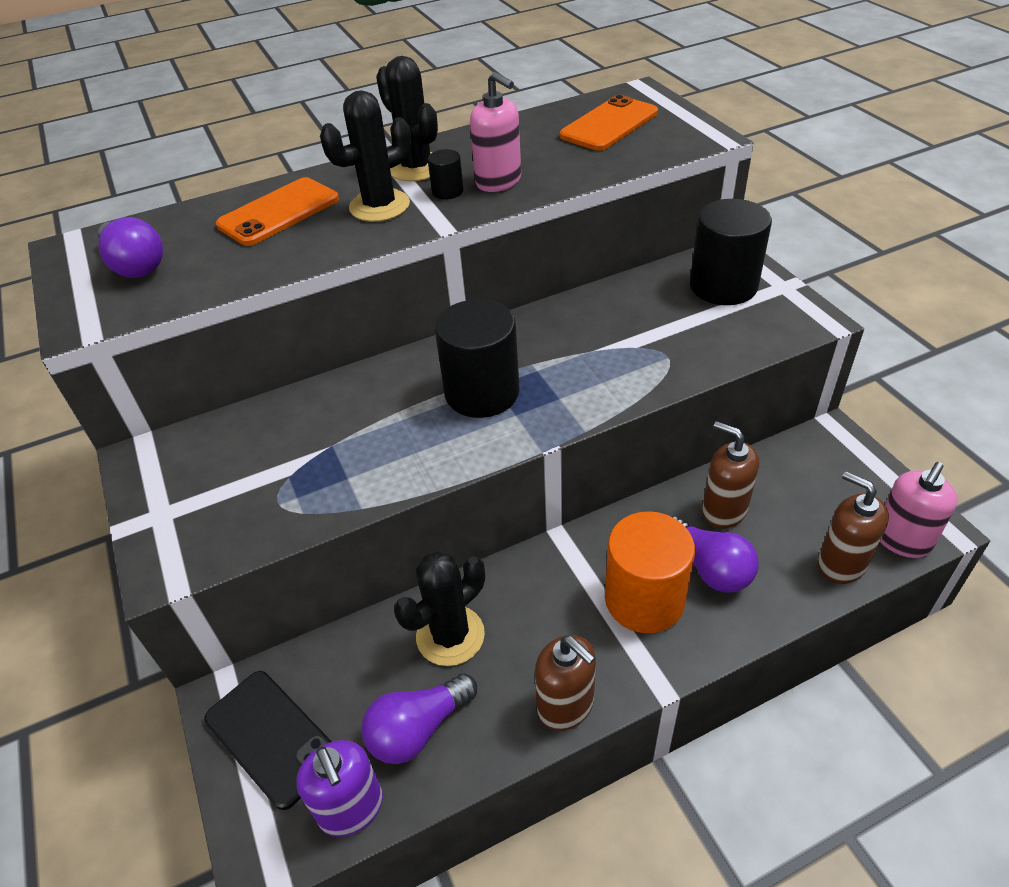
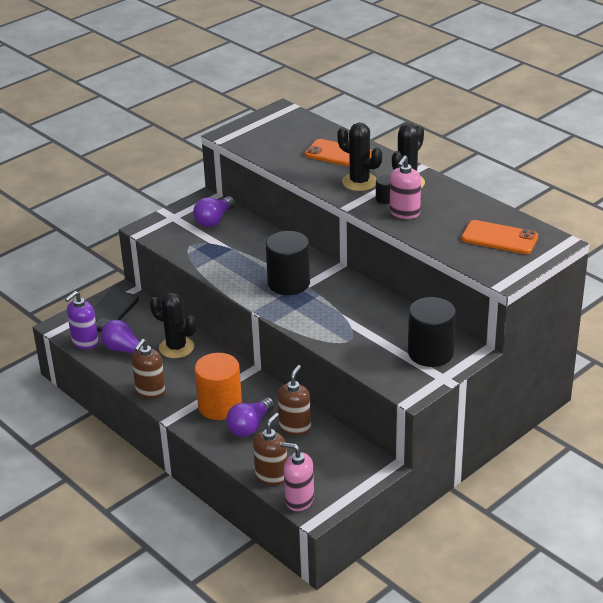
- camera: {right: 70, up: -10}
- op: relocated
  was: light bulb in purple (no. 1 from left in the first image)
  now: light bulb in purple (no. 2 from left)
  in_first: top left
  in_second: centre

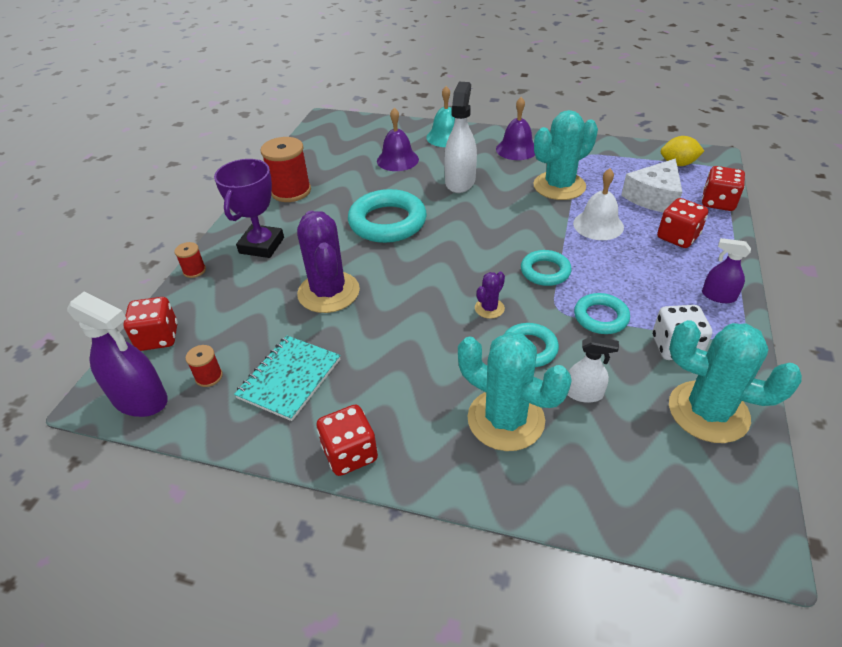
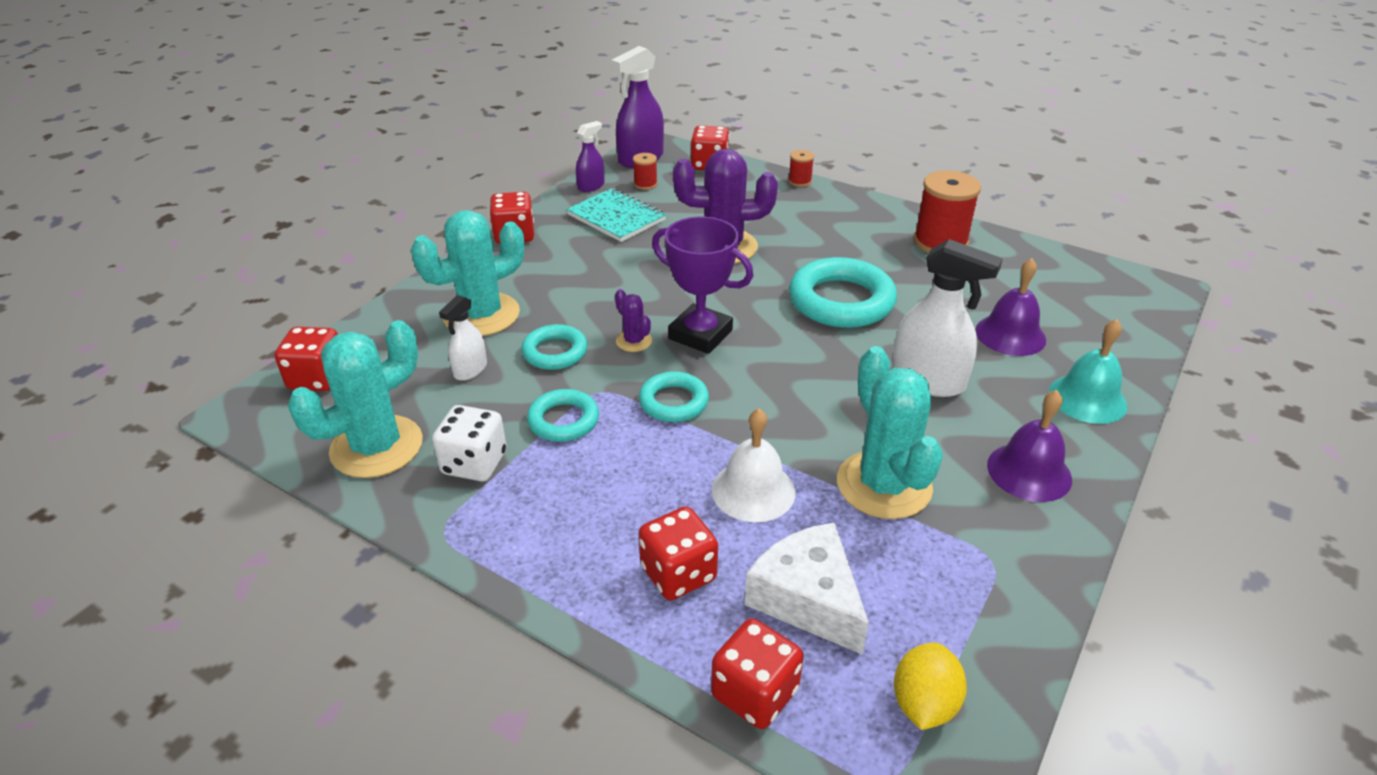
- camera: {right: 105, up: -5}
- op: appeared
  now: dice in red (no. 1 from left)
  in_second: middle left
- op: relocated
  was: trophy in purple
  in_first: top left
  in_second: centre
- op: relocated
  was: spray bottle in purple (no. 2 from left in the first image)
  now: spray bottle in purple (no. 1 from left)
  in_first: middle right
  in_second: top centre

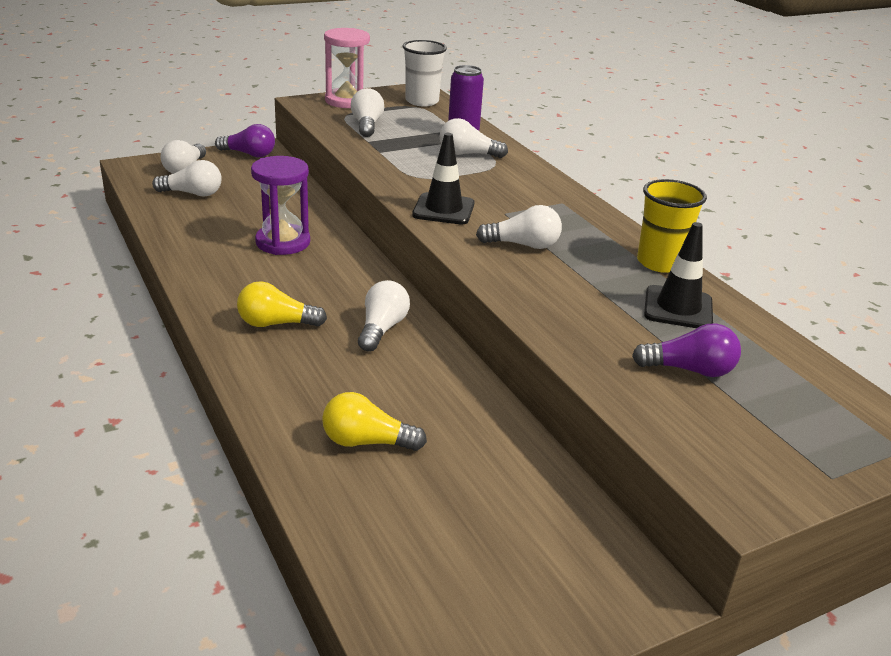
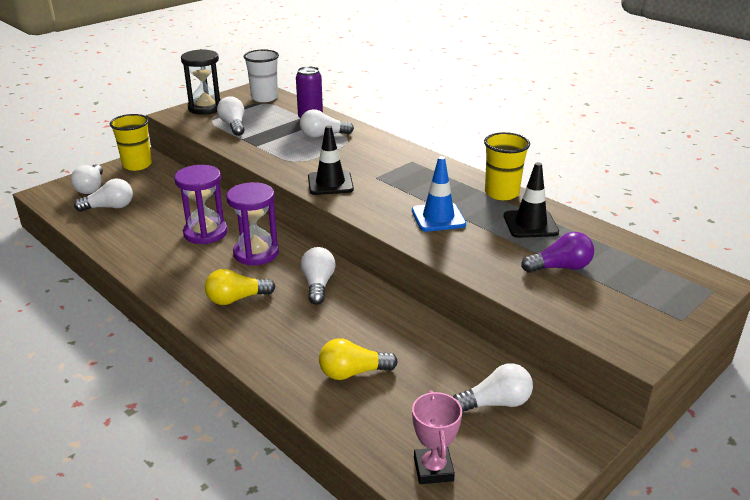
- camera: {right: -15, up: 0}
- op: appeared
  now: hourglass in purple (no. 2 from left)
  in_second: centre
- op: appeared
  now: traffic cone in blue
  in_second: centre
- op: appeared
  now: trophy in pink
  in_second: bottom centre
- op: relocated
  was: light bulb in white (no. 6 from left)
  in_first: centre
  in_second: bottom centre
- op: exchanged
  was: light bulb in purple (no. 1 from left)
  now: cup in yellow (no. 1 from left)
  in_first: top left
  in_second: top left
- op: colour
  was: hourglass in pink
  now: hourglass in black
  in_first: top centre
  in_second: top left

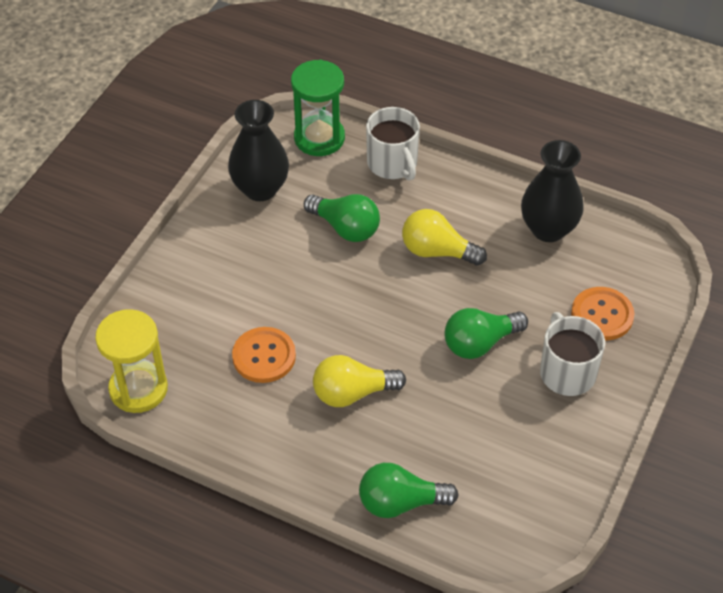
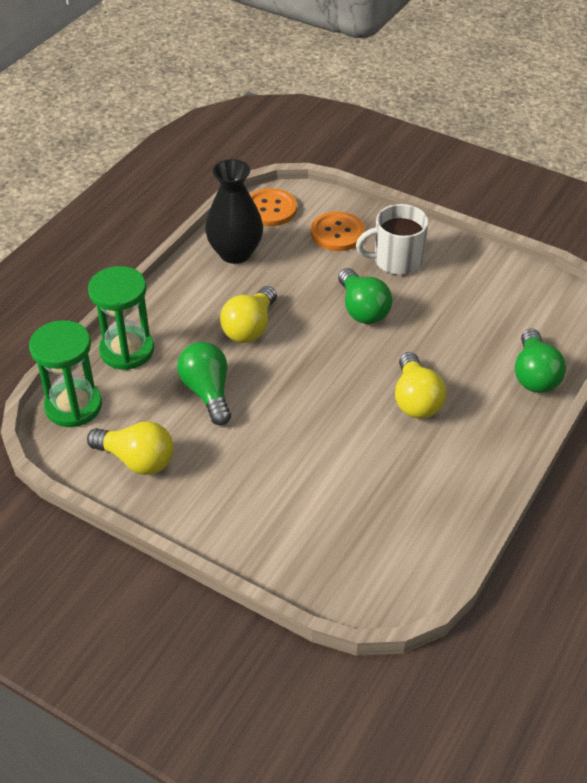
- camera: {right: -85, up: -5}
- op: missing
  was: hourglass in yellow
  in_first: middle left
- op: relocated
  was: button in orange (no. 1 from left)
  in_first: centre
  in_second: top centre
- op: exchanged
  was: vase in black (no. 1 from left)
  now: light bulb in yellow (no. 1 from left)
  in_first: top centre
  in_second: middle left
- op: exchanged
  was: mug in white (no. 1 from left)
  now: hourglass in green (no. 2 from left)
  in_first: top centre
  in_second: middle left
- op: spun
  was: light bulb in green (no. 1 from left)
  in_first: centre
  in_second: centre
  clockwise: -60

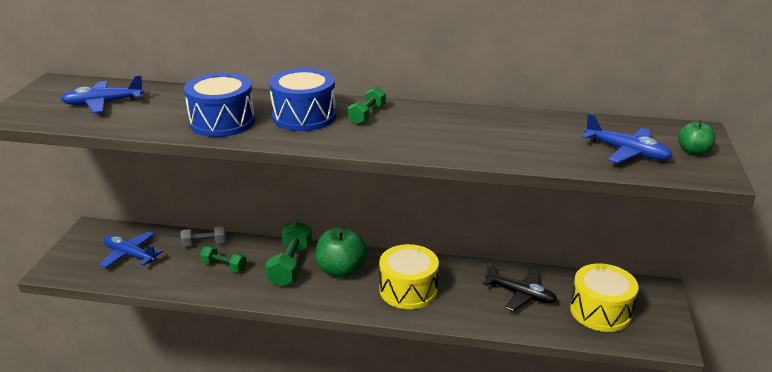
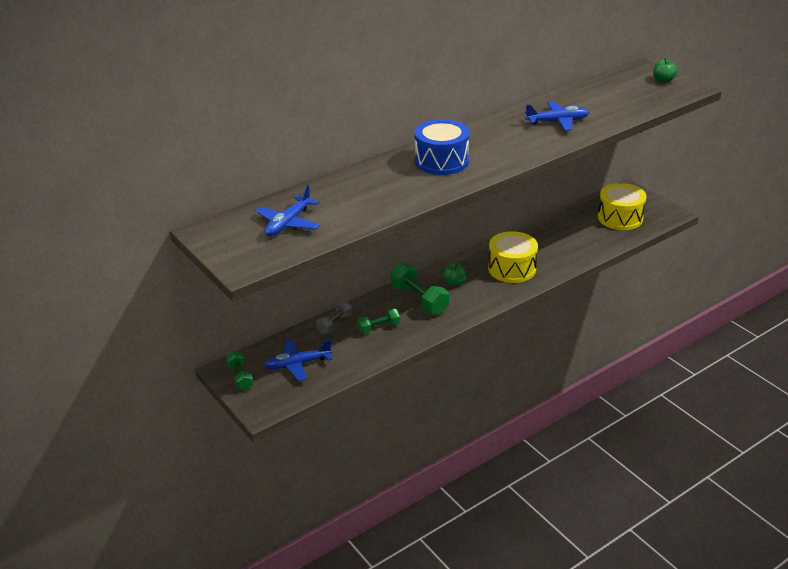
- camera: {right: -45, up: 5}
- op: missing
  was: drum in blue (no. 1 from left)
  in_first: top left
- op: missing
  was: plane in black
  in_first: bottom right
- op: relocated
  was: dumbbell in green (no. 3 from left in the first image)
  now: dumbbell in green (no. 1 from left)
  in_first: top centre
  in_second: middle left
- op: relocated
  was: plane in blue (no. 3 from left)
  in_first: middle right
  in_second: top right
- op: size
  was: apple in green (no. 1 from left)
  in_first: bottom centre
  in_second: centre
  ratio: 0.54

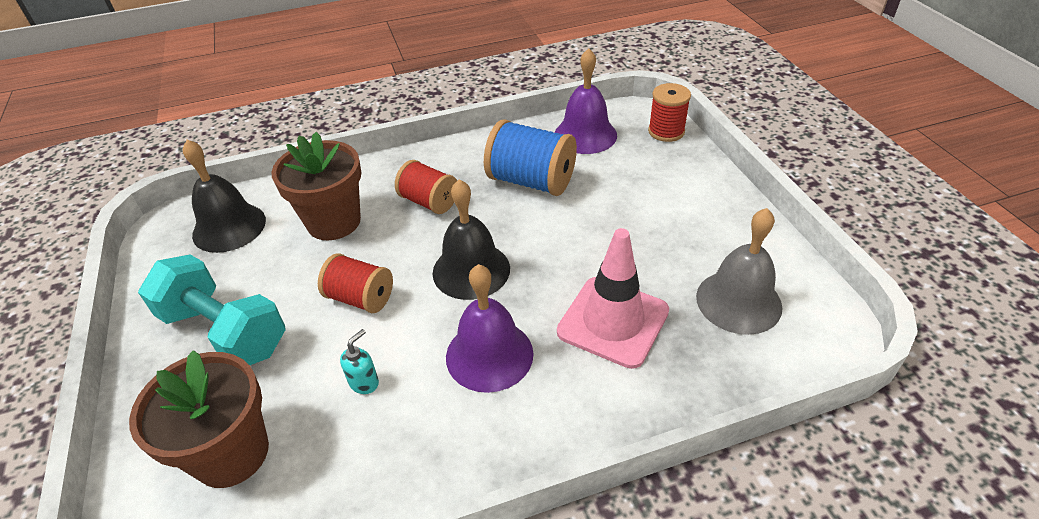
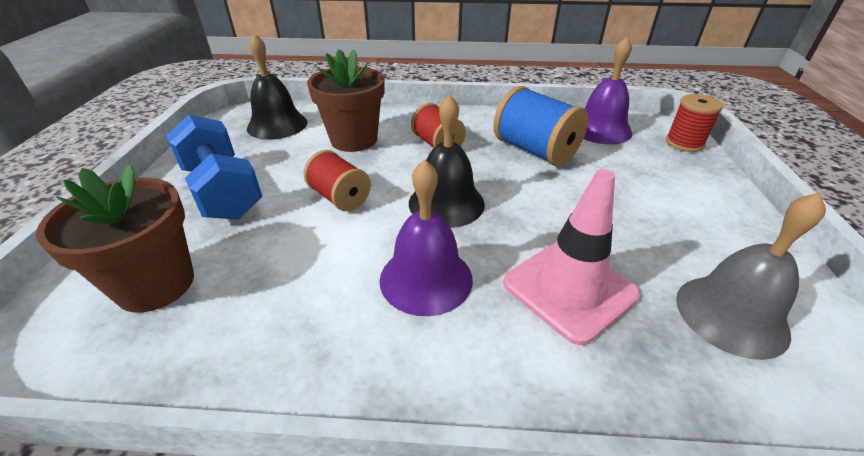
- camera: {right: 20, up: -5}
- op: missing
  was: soap dispenser in turquoise
  in_first: bottom centre
- op: colour
  was: dumbbell in turquoise
  now: dumbbell in blue
  in_first: middle left
  in_second: middle left

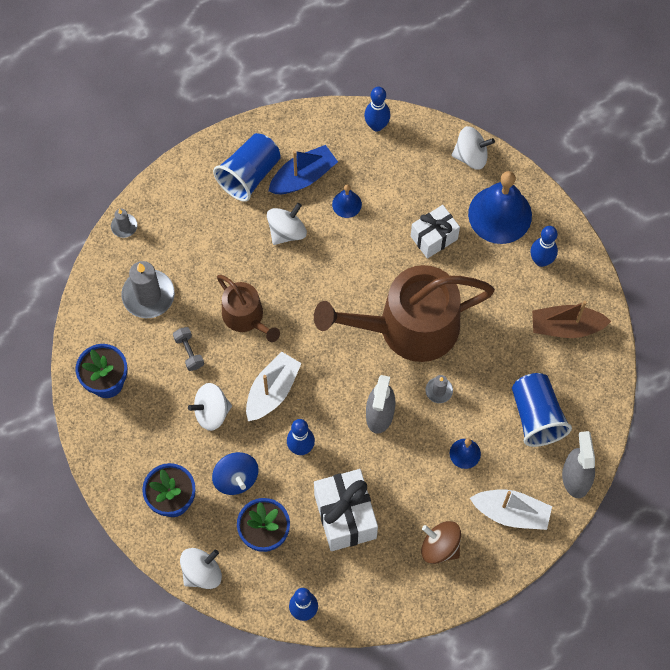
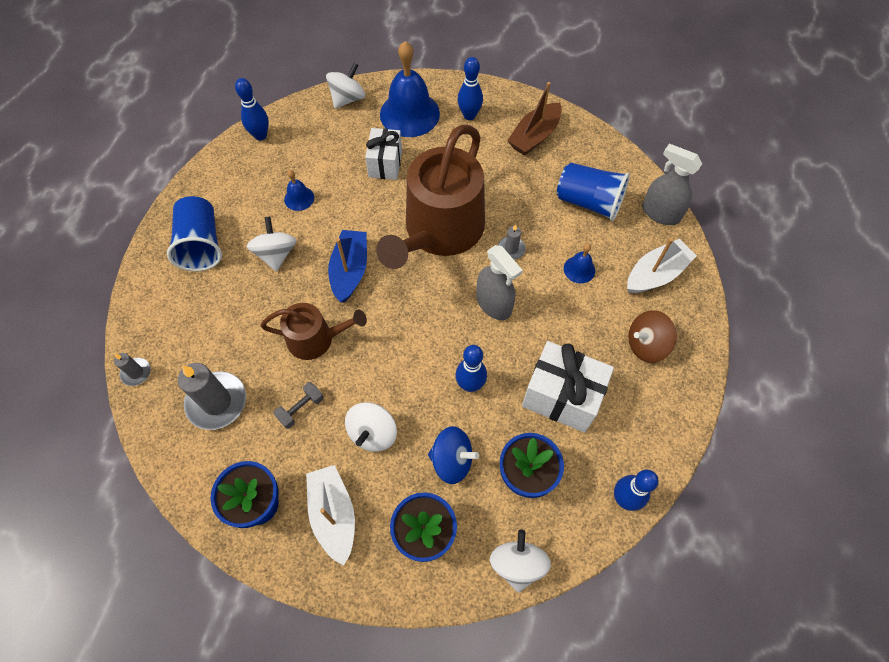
- camera: {right: -50, up: -5}
- op: relocated
  was: boat in white (no. 1 from left)
  in_first: centre
  in_second: bottom centre
- op: relocated
  was: boat in blue
  in_first: top centre
  in_second: centre
- op: spun
  was: dumbbell in grey
  in_first: middle left
  in_second: centre
  clockwise: -60

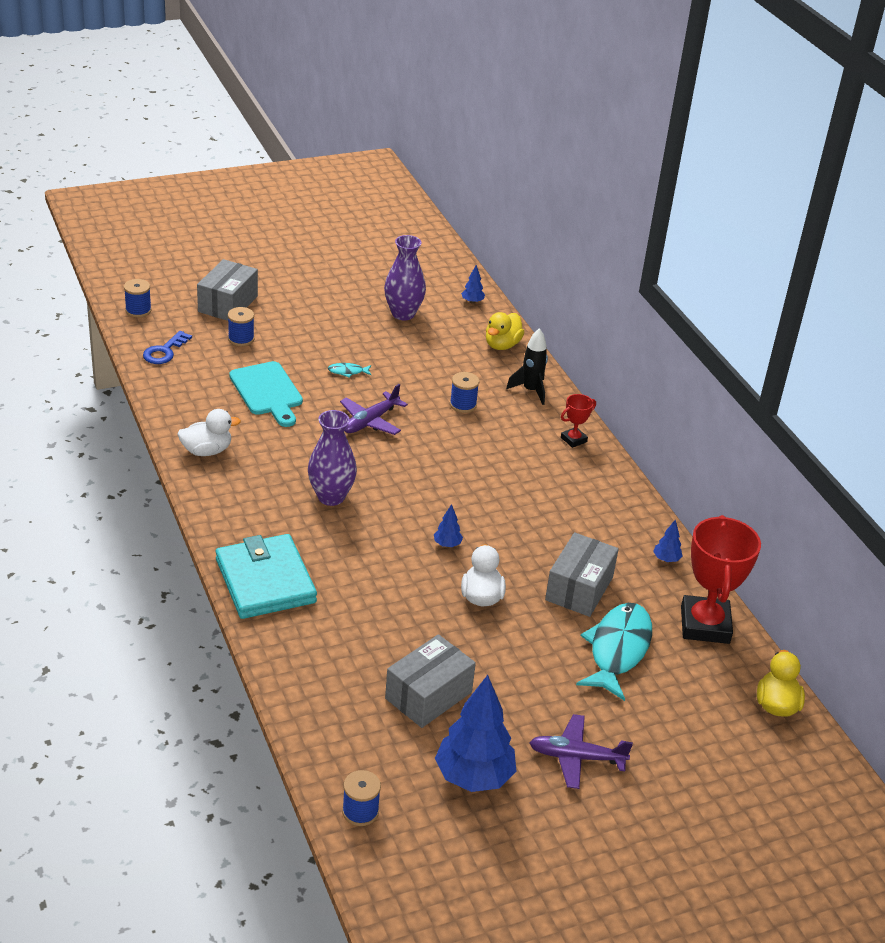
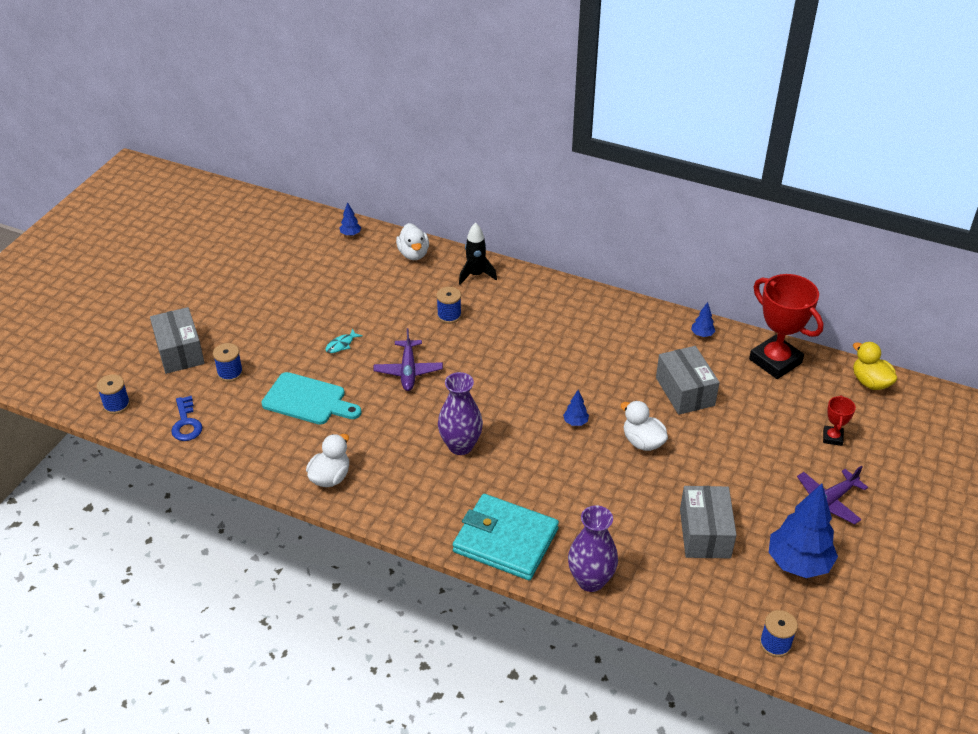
- camera: {right: -40, up: 5}
- op: missing
  was: fish in turquoise (no. 2 from left)
  in_first: bottom right
- op: relocated
  was: vase in purple (no. 2 from left)
  in_first: top centre
  in_second: bottom centre
- op: relocated
  was: trophy in red (no. 1 from left in the first image)
  now: trophy in red (no. 2 from left)
  in_first: centre
  in_second: middle right
- op: colour
  was: duck in yellow (no. 1 from left)
  now: duck in white (no. 2 from left)
  in_first: centre
  in_second: top centre

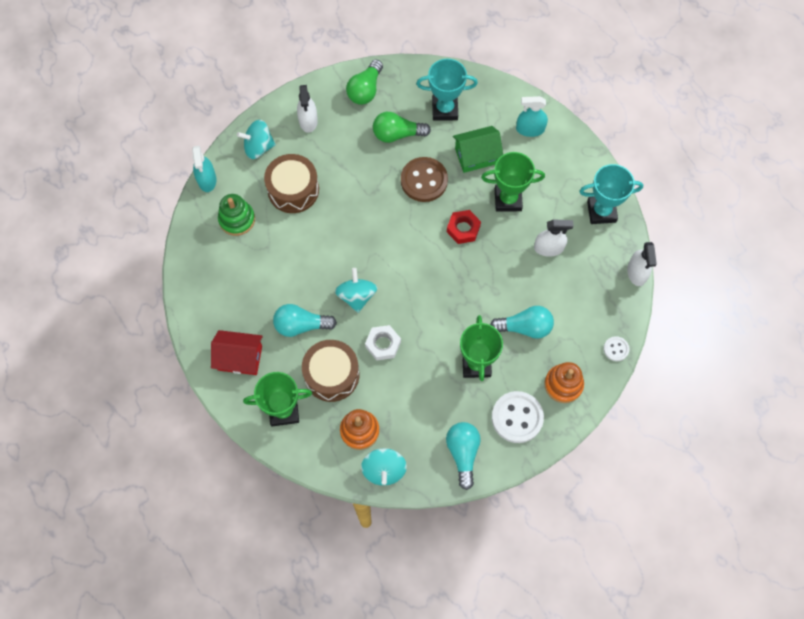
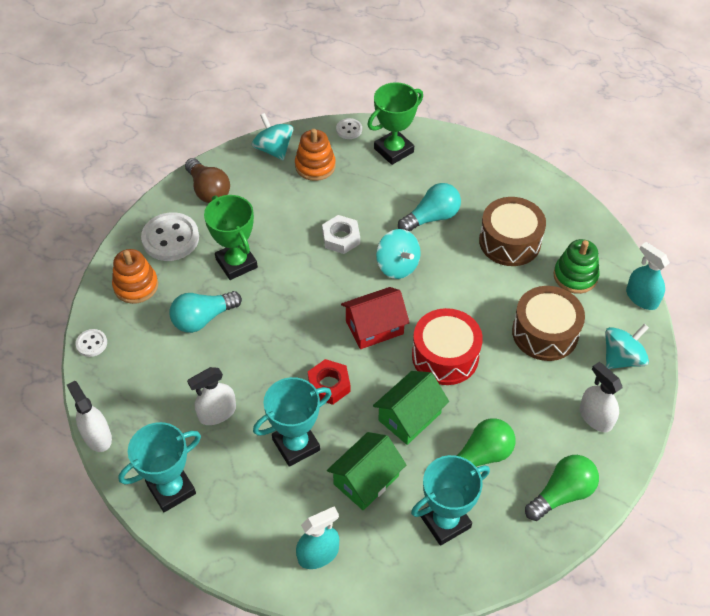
- camera: {right: 150, up: -15}
- op: appeared
  now: button in white (no. 3 from left)
  in_second: top centre
- op: appeared
  now: drum in red
  in_second: centre
- op: relocated
  was: house in red
  in_first: middle left
  in_second: centre
- op: relocated
  was: drum in brown (no. 2 from left in the first image)
  now: drum in brown (no. 1 from left)
  in_first: centre
  in_second: middle right
- op: exchanged
  was: button in brown
  now: house in green (no. 2 from left)
  in_first: top centre
  in_second: centre
- op: colour
  was: light bulb in turquoise (no. 2 from left)
  now: light bulb in brown
  in_first: bottom centre
  in_second: top left
- op: colour
  was: trophy in green (no. 3 from left)
  now: trophy in turquoise (no. 2 from left)
  in_first: top centre
  in_second: bottom centre
- op: spun
  was: light bulb in green (no. 1 from left in the first image)
  in_first: top centre
  in_second: bottom right
  clockwise: 60

